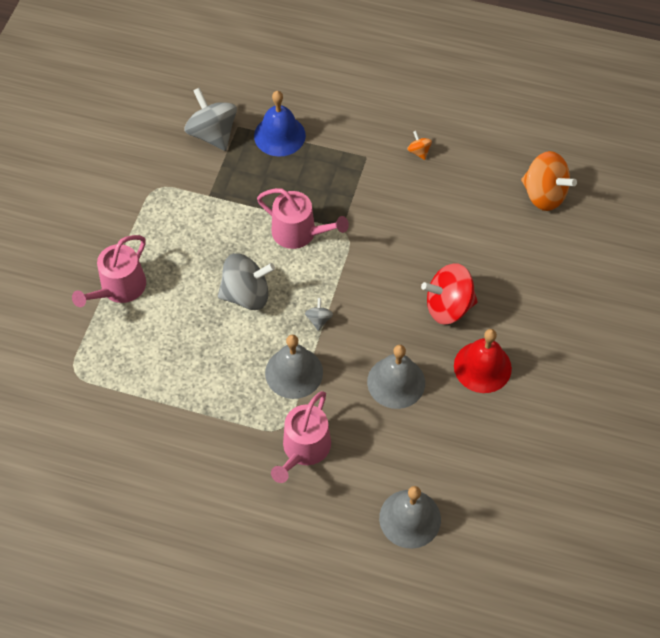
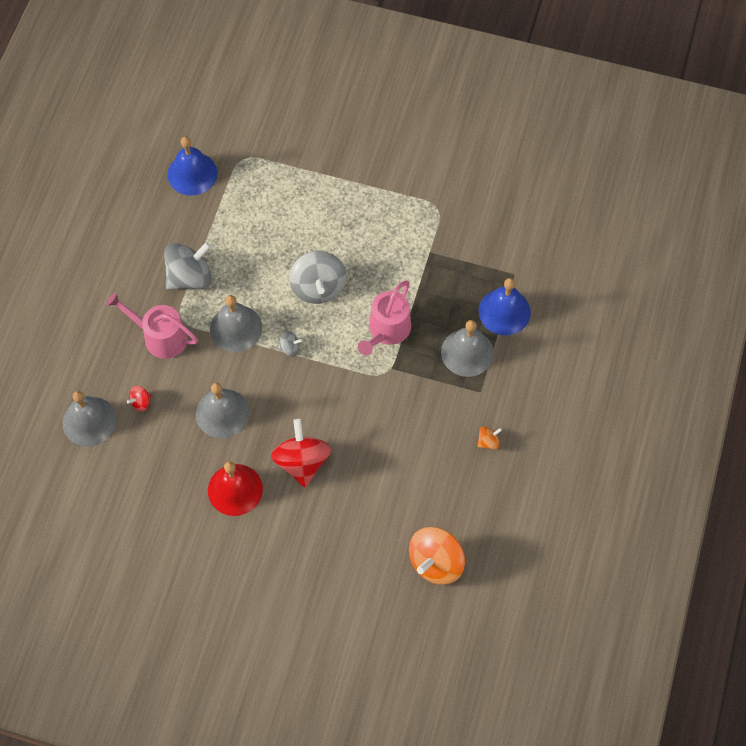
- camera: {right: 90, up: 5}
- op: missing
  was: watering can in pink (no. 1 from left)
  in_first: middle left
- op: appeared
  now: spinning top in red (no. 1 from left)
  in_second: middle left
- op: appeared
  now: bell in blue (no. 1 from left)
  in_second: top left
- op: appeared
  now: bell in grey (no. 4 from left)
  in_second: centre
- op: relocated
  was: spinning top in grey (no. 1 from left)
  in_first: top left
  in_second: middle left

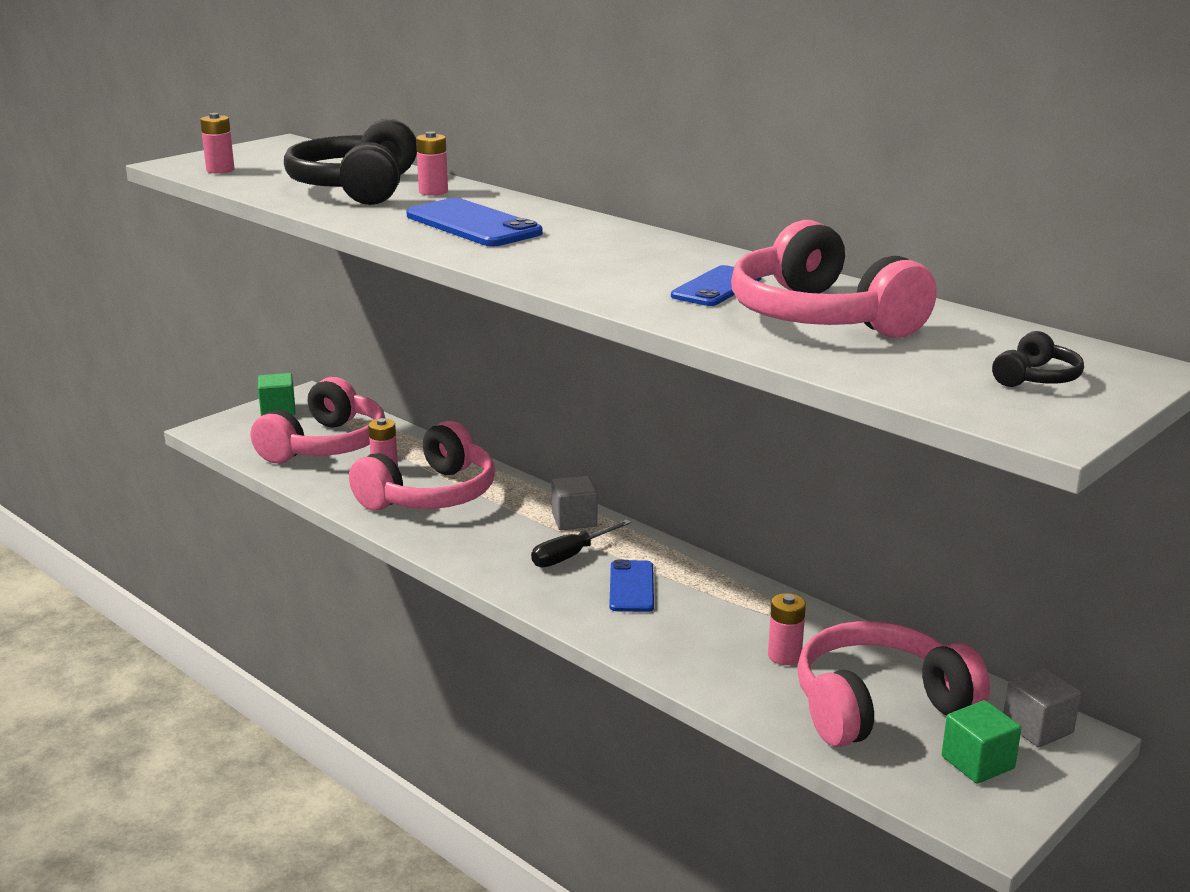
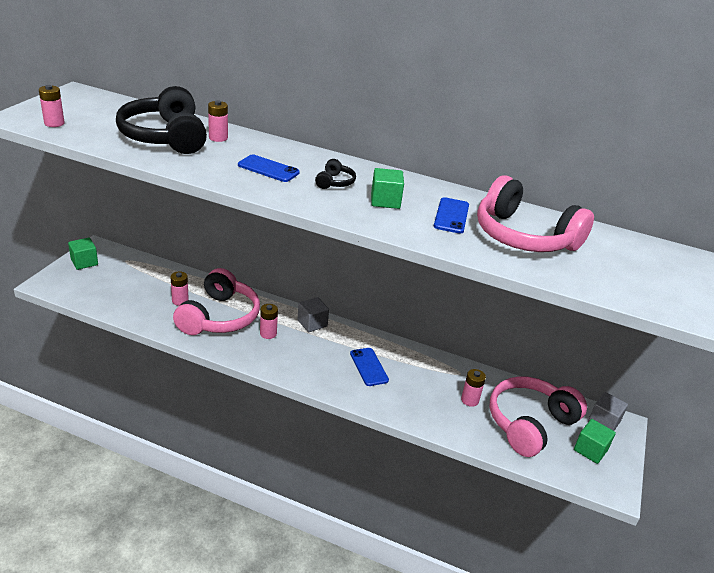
- camera: {right: -25, up: 10}
- op: missing
  was: headphones in pink (no. 1 from left)
  in_first: middle left
- op: missing
  was: screwdriver in black
  in_first: centre
- op: appeared
  now: battery in pink (no. 4 from left)
  in_second: centre
- op: appeared
  now: cube in green (no. 2 from left)
  in_second: top centre
- op: relocated
  was: headphones in black (no. 2 from left)
  in_first: middle right
  in_second: top centre
- op: size
  was: phone in blue (no. 1 from left)
  in_first: top centre
  in_second: top centre
  ratio: 0.64

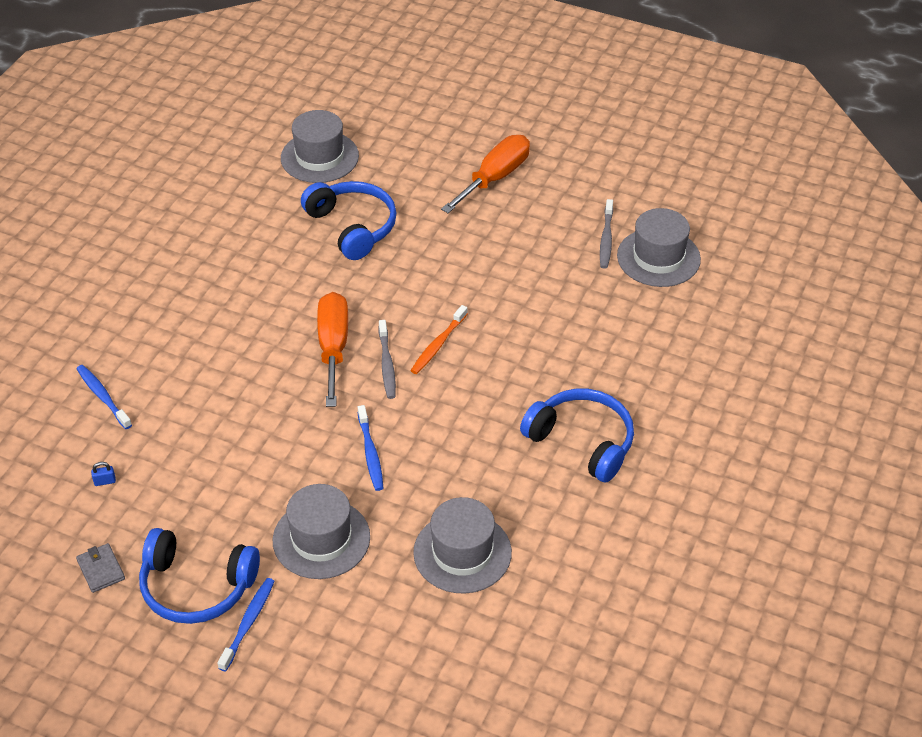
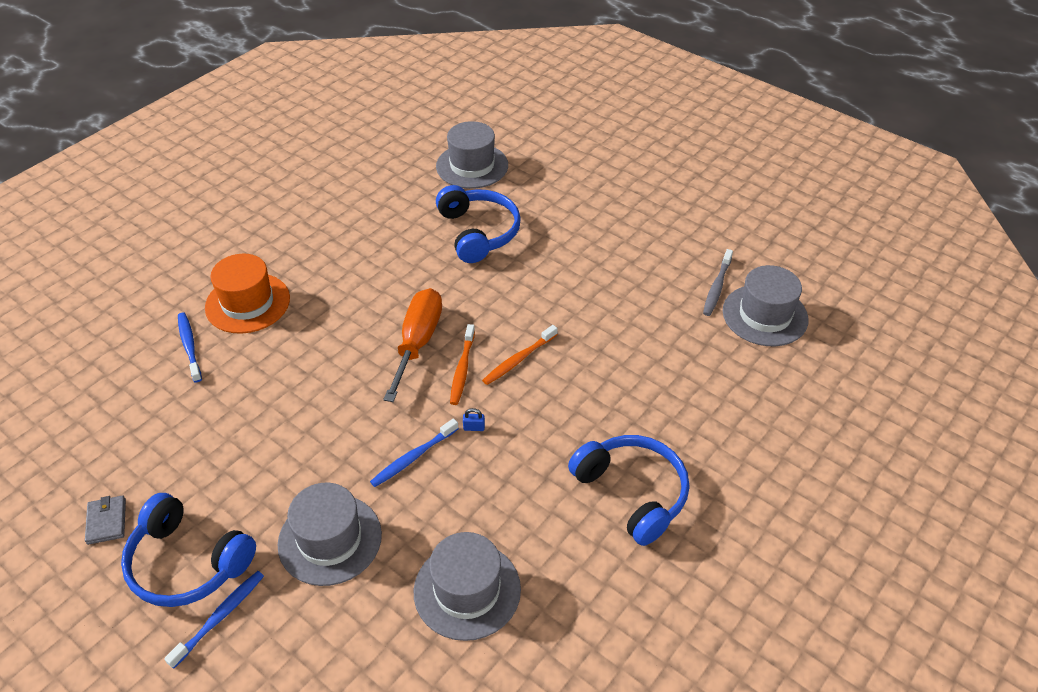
- camera: {right: 15, up: 0}
- op: missing
  was: screwdriver in orange (no. 2 from left)
  in_first: top centre
- op: appeared
  now: hat in orange
  in_second: middle left
- op: relocated
  was: padlock in blue
  in_first: middle left
  in_second: centre
- op: colour
  was: toothbrush in grey (no. 1 from left)
  now: toothbrush in orange (no. 1 from left)
  in_first: centre
  in_second: centre
- op: spun
  was: toothbrush in blue (no. 3 from left)
  in_first: centre
  in_second: centre
  clockwise: 45

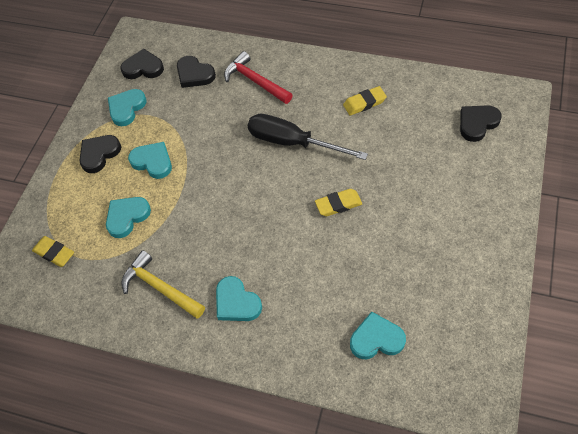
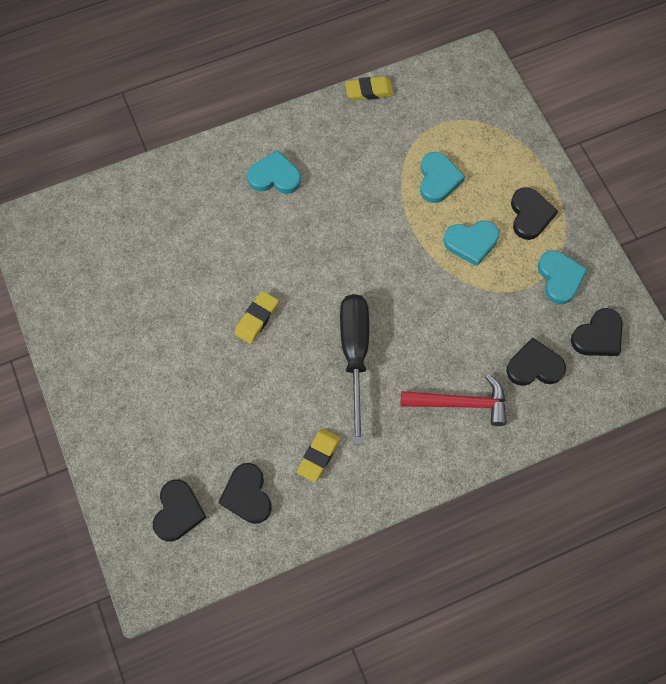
- camera: {right: 135, up: 10}
- op: missing
  was: hammer in yellow
  in_first: middle left
- op: missing
  was: heart in turquoise (no. 5 from left)
  in_first: bottom centre
- op: appeared
  now: heart in black (no. 2 from left)
  in_second: bottom centre
- op: relocated
  was: eraser in yellow (no. 1 from left in the first image)
  now: eraser in yellow (no. 3 from left)
  in_first: middle left
  in_second: top centre
- op: spun
  was: screwdriver in black
  in_first: top centre
  in_second: centre
  clockwise: -75

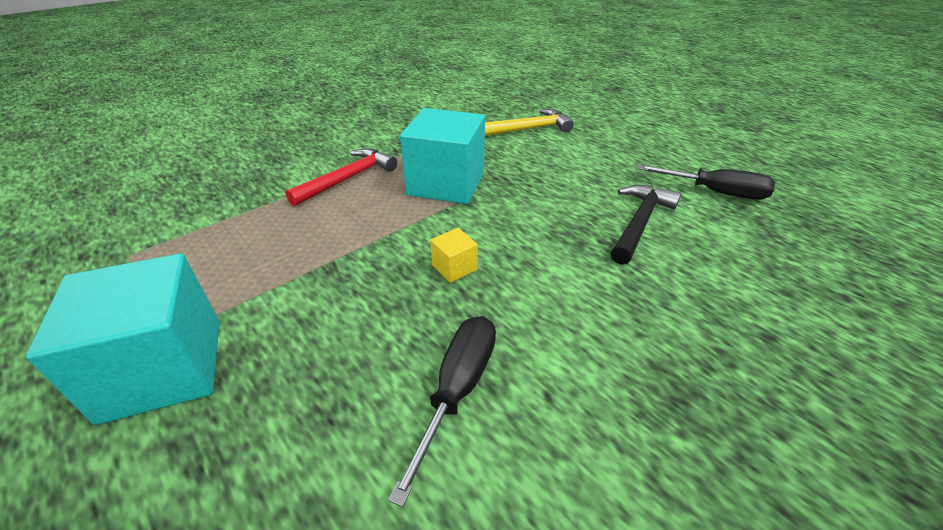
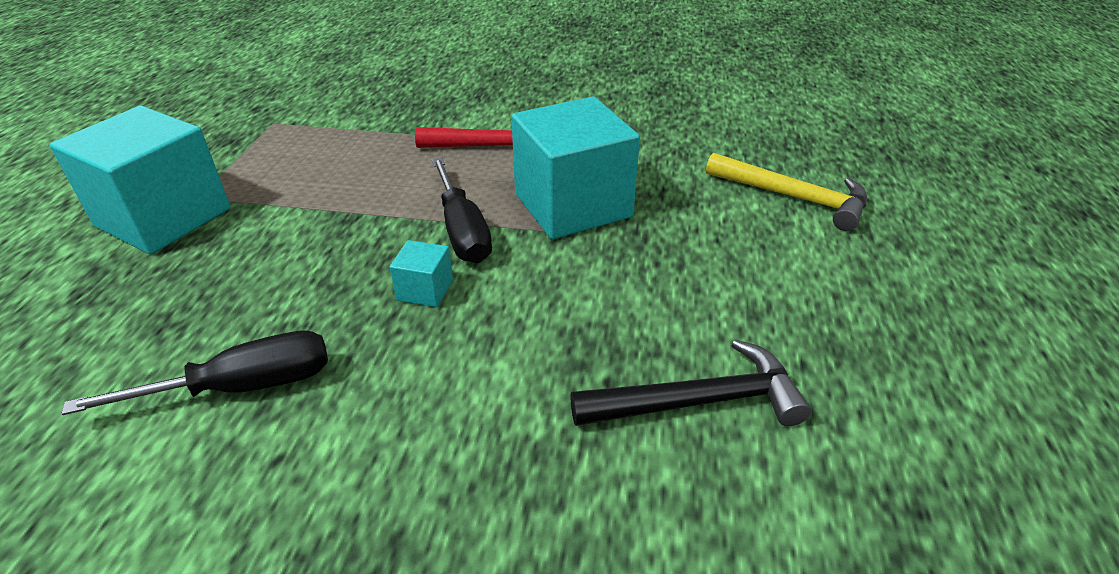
- camera: {right: 50, up: 0}
- op: relocated
  was: screwdriver in black (no. 2 from left)
  in_first: middle right
  in_second: centre
- op: colour
  was: cube in yellow
  now: cube in turquoise (no. 2 from left)
  in_first: centre
  in_second: centre

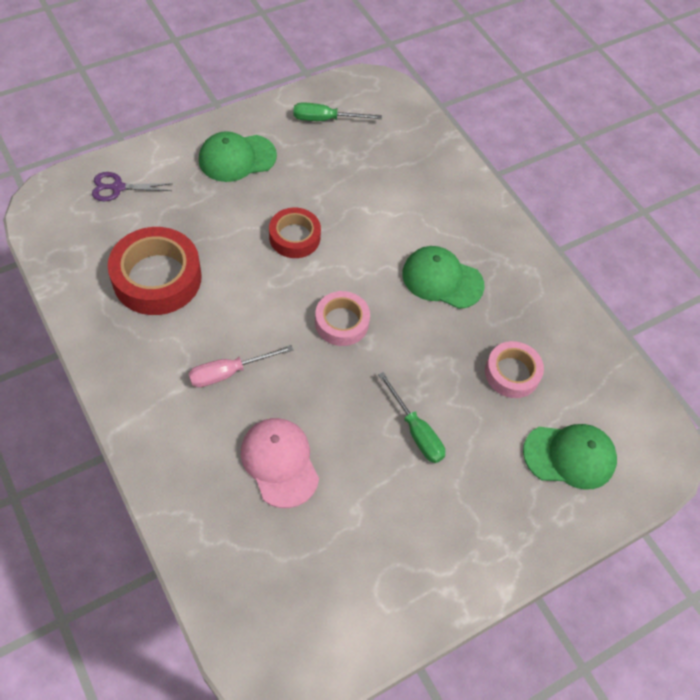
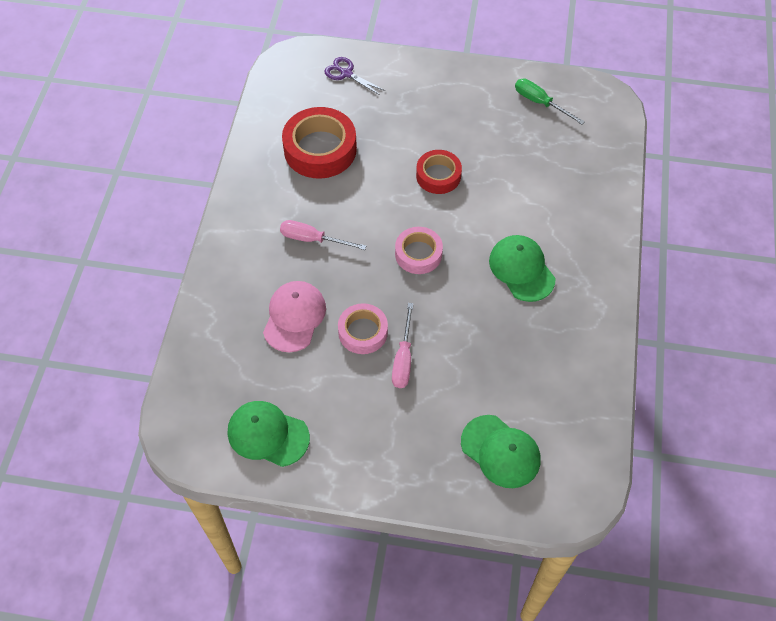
- camera: {right: 45, up: 0}
- op: relocated
  was: cap in green (no. 1 from left)
  in_first: top centre
  in_second: bottom centre
- op: relocated
  was: tape in pink (no. 2 from left in the first image)
  now: tape in pink (no. 1 from left)
  in_first: middle right
  in_second: centre
- op: colour
  was: screwdriver in green (no. 2 from left)
  now: screwdriver in pink (no. 2 from left)
  in_first: centre
  in_second: centre

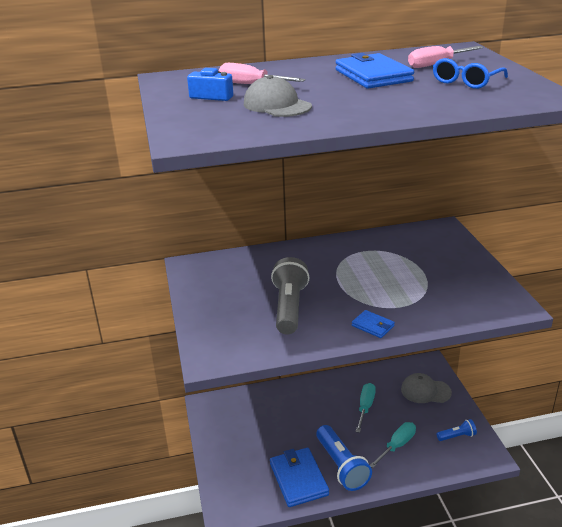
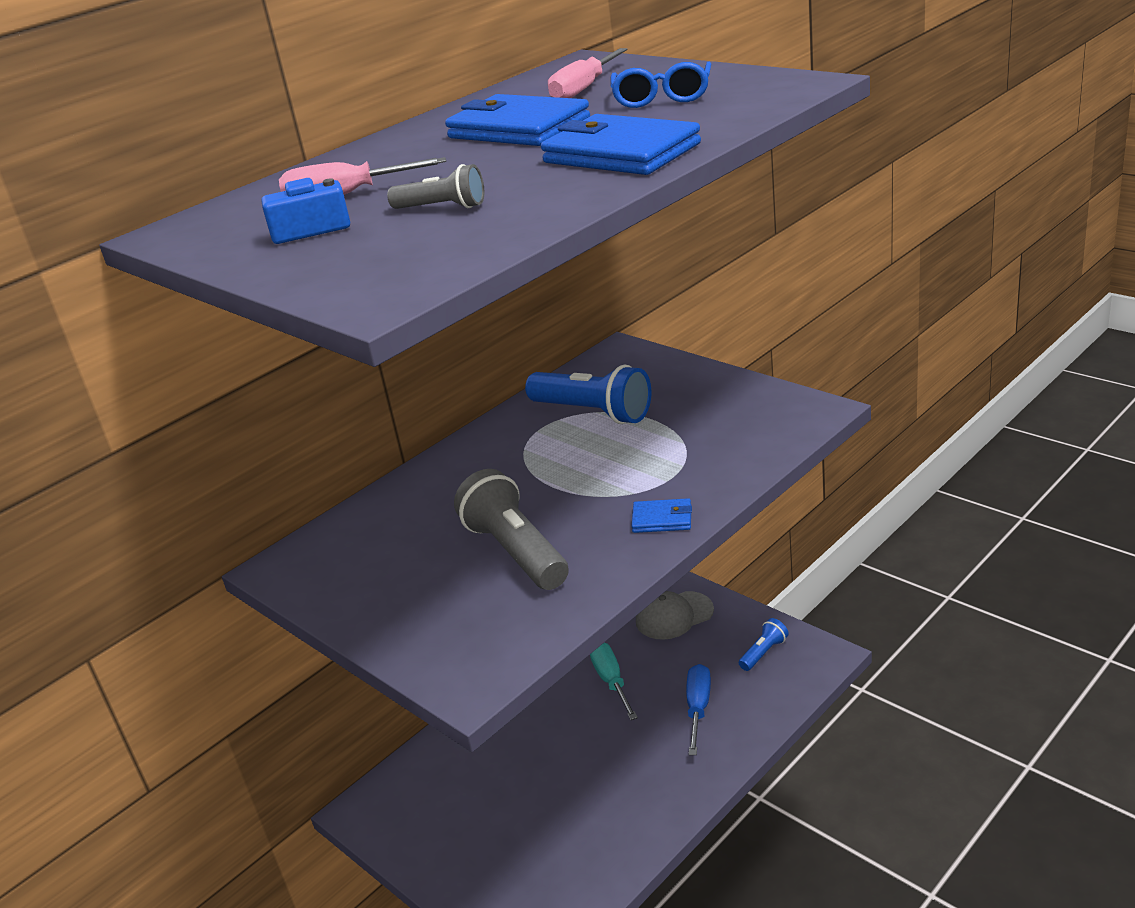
- camera: {right: -30, up: 0}
- op: relocated
  was: wallet in blue (no. 1 from left in the first image)
  now: wallet in blue (no. 2 from left)
  in_first: bottom centre
  in_second: top centre
- op: relocated
  was: flashlight in blue (no. 1 from left)
  in_first: bottom centre
  in_second: centre
- op: exchanged
  was: cap in grey (no. 1 from left)
  now: flashlight in grey (no. 1 from left)
  in_first: top centre
  in_second: top centre
- op: colour
  was: screwdriver in turquoise (no. 2 from left)
  now: screwdriver in blue
  in_first: bottom right
  in_second: bottom centre

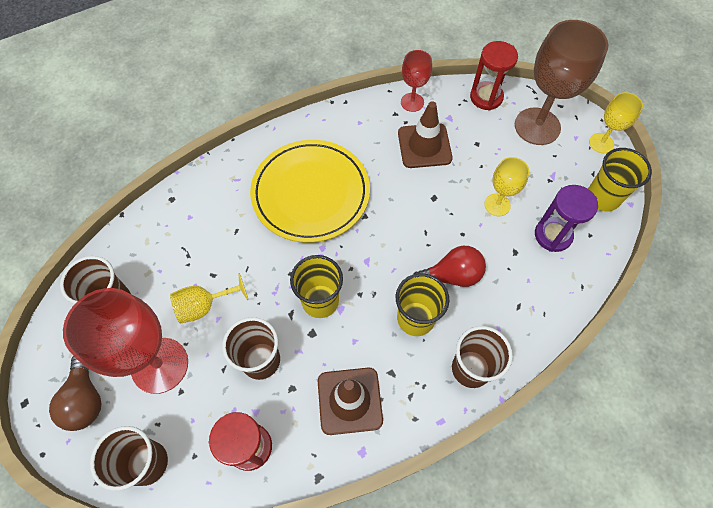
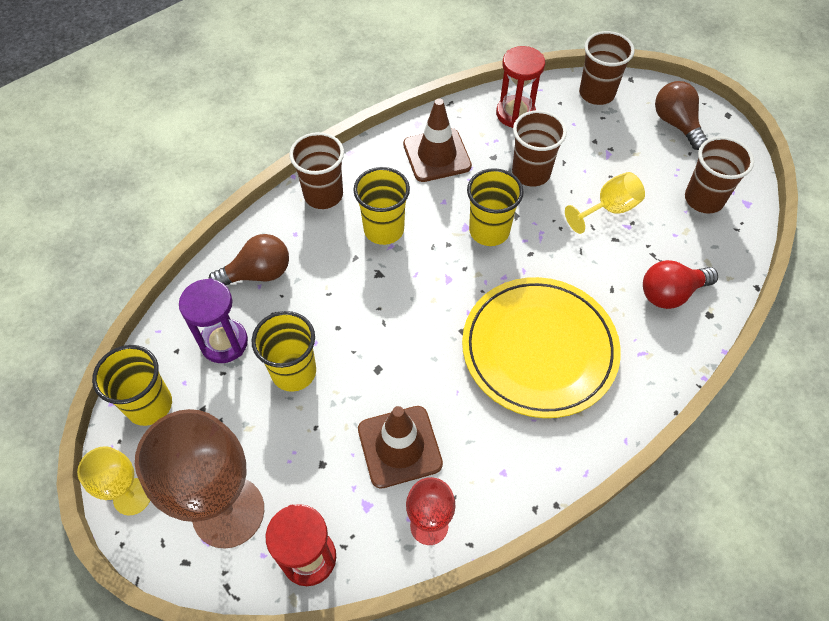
- camera: {right: 170, up: -5}
- op: missing
  was: goblet in red (no. 1 from left)
  in_first: bottom left
- op: appeared
  now: light bulb in brown (no. 1 from left)
  in_second: middle left
- op: relocated
  was: light bulb in red
  in_first: centre
  in_second: middle right
- op: exchanged
  was: goblet in yellow (no. 2 from left)
  now: cup in yellow (no. 2 from left)
  in_first: middle right
  in_second: centre

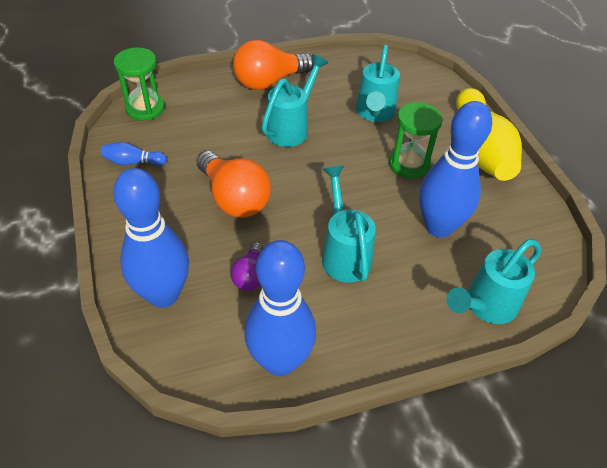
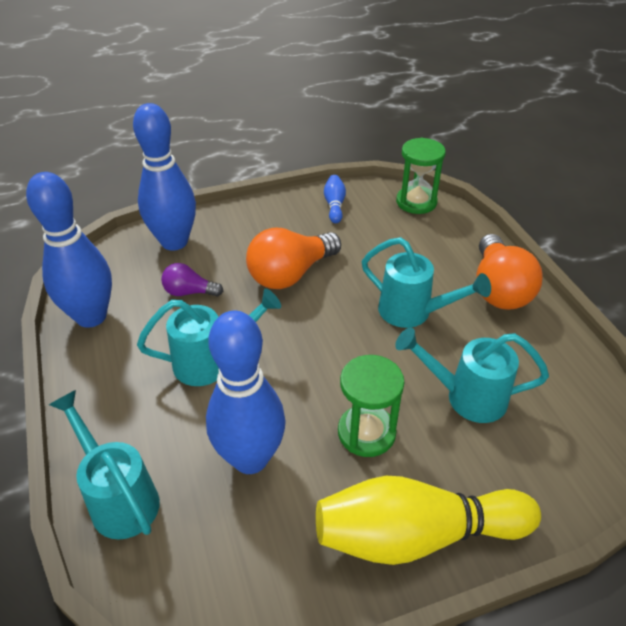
- camera: {right: 90, up: -5}
- op: spun
  was: light bulb in orange (no. 2 from left)
  in_first: top centre
  in_second: middle right
  clockwise: -150

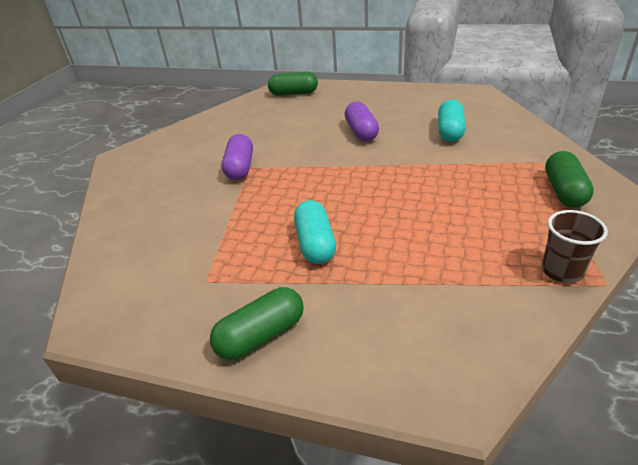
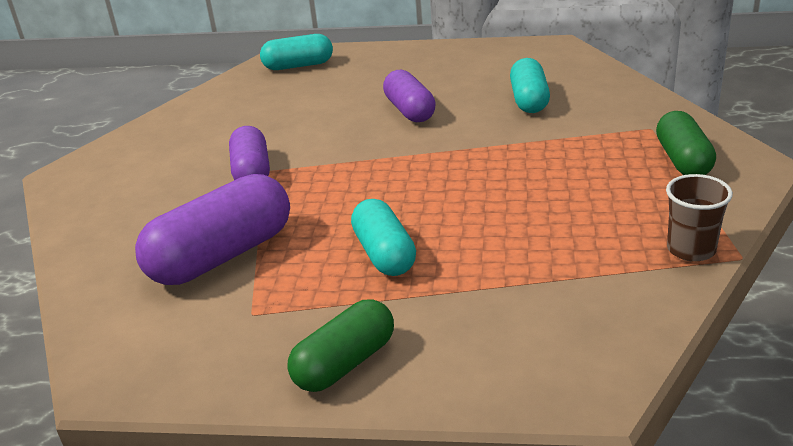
- camera: {right: -10, up: -5}
- op: appeared
  now: capsule in purple (no. 1 from left)
  in_second: middle left
- op: colour
  was: capsule in green (no. 2 from left)
  now: capsule in turquoise (no. 1 from left)
  in_first: top centre
  in_second: top centre

